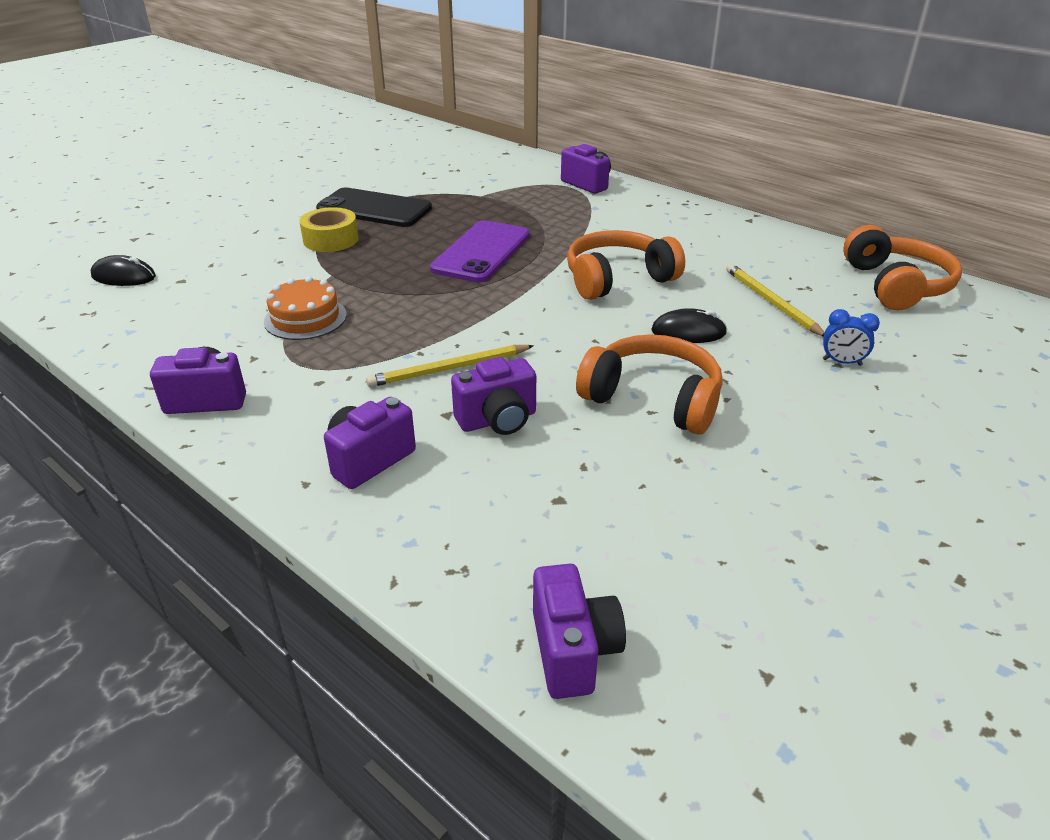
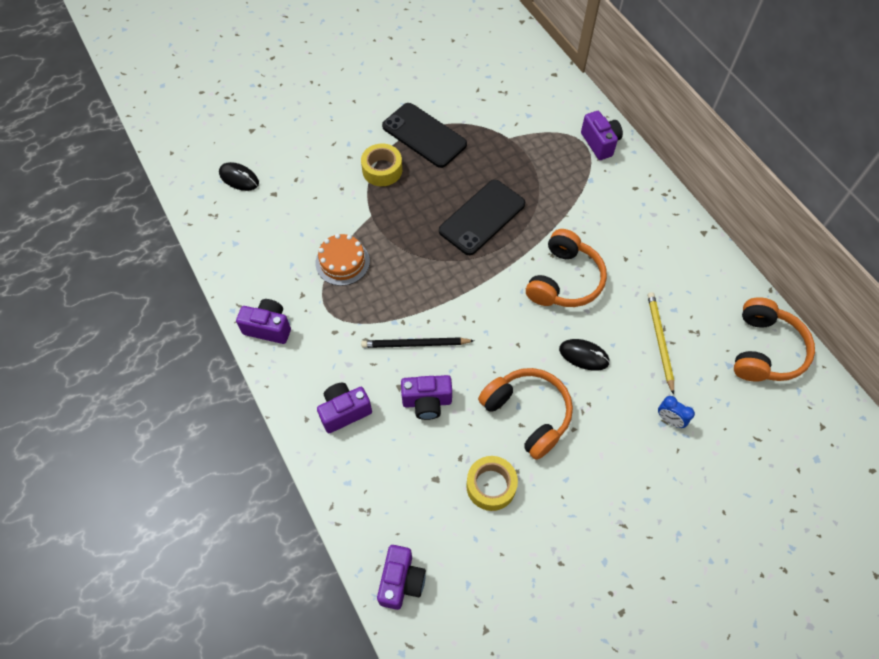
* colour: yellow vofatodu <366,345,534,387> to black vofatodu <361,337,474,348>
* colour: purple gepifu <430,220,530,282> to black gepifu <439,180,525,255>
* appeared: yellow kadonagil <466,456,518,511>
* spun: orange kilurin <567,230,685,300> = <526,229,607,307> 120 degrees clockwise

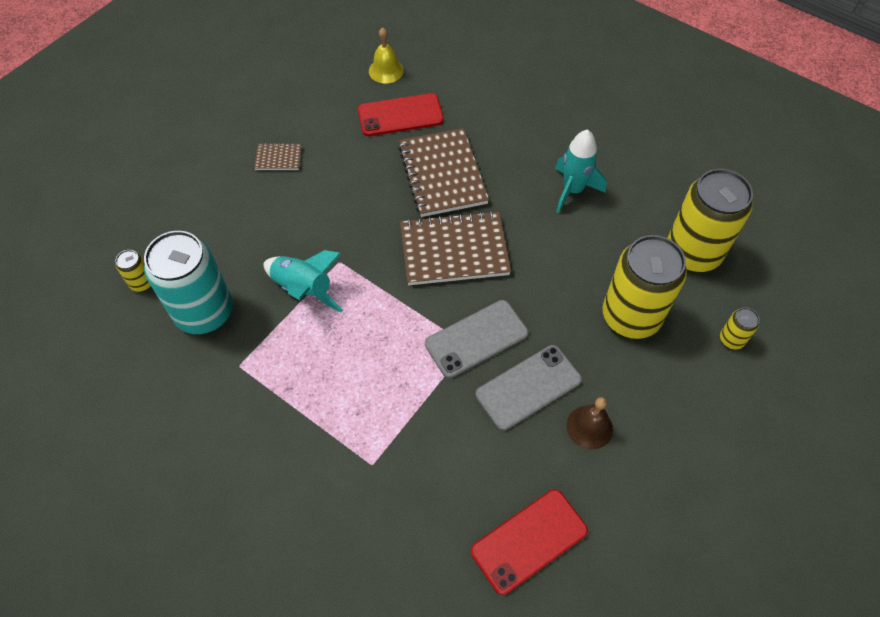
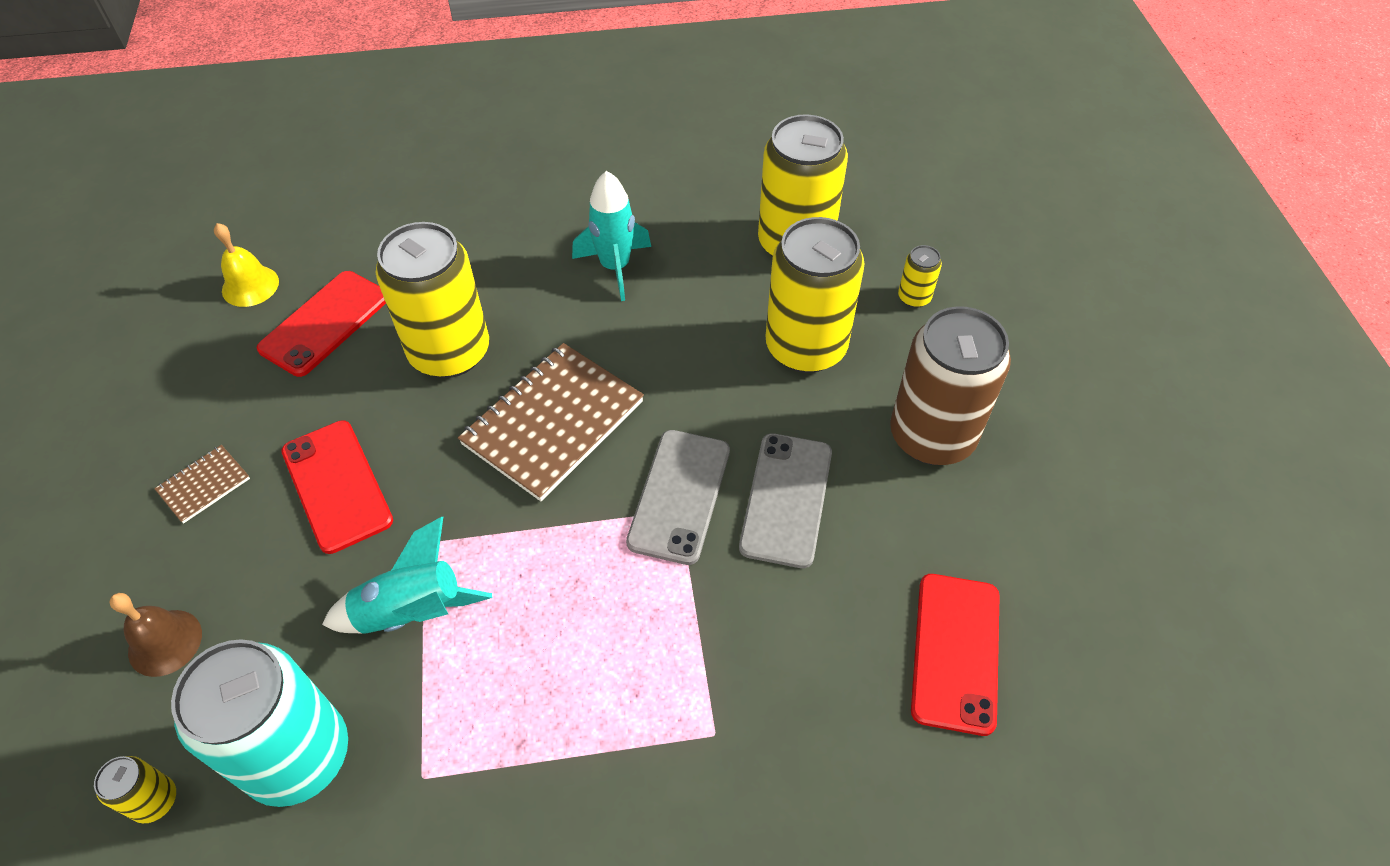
* relocated: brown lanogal <567,397,613,449> to <109,593,202,677>
* appeared: red gepifu <281,420,393,554>
* exchanged: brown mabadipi <398,128,489,217> to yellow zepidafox <376,222,489,378>
* appeared: brown zepidafox <890,306,1011,465>

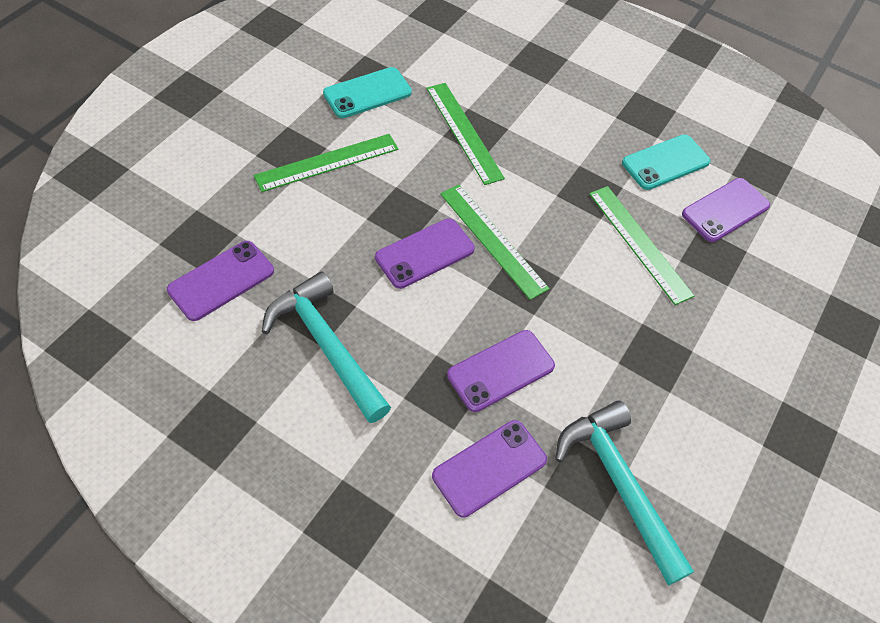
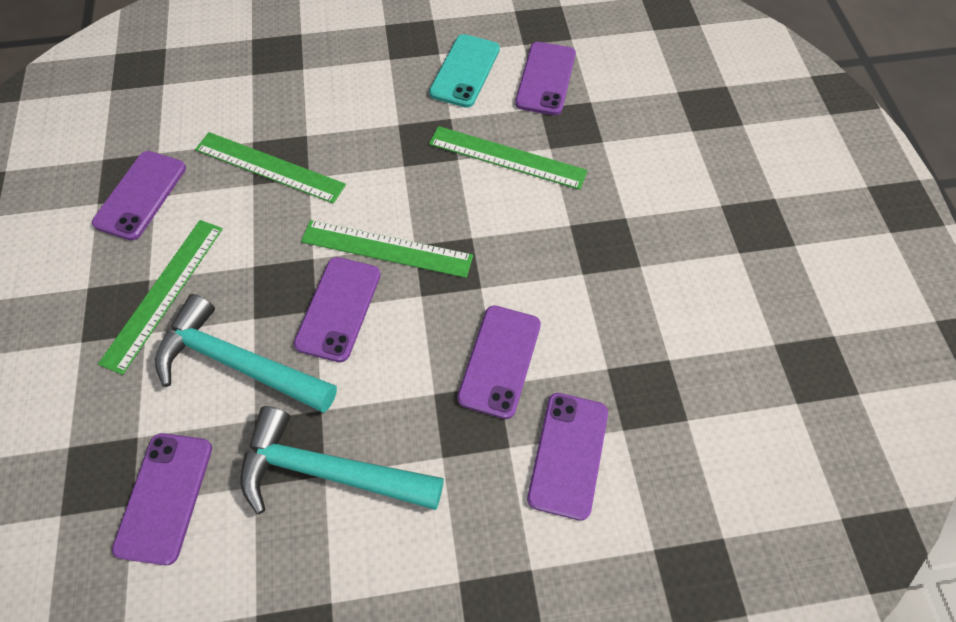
* colour: turquoise gepifu <323,67,412,118> to purple gepifu <92,151,186,241>
* relocated: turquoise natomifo <555,401,694,586> to <155,294,337,412>

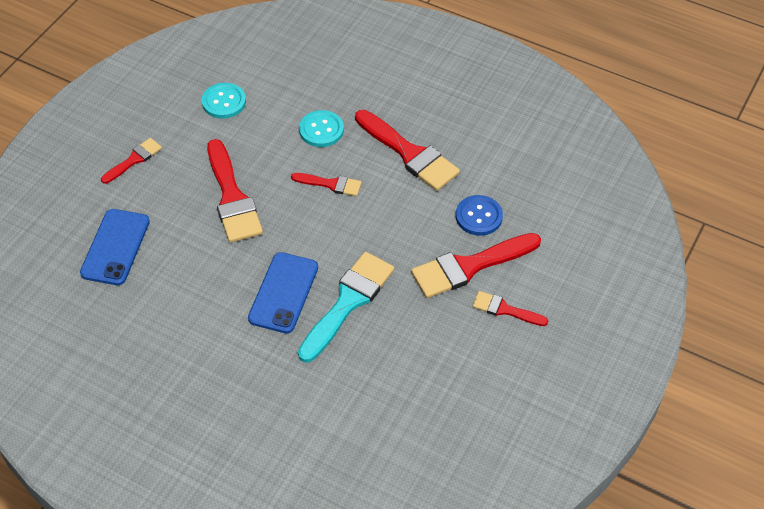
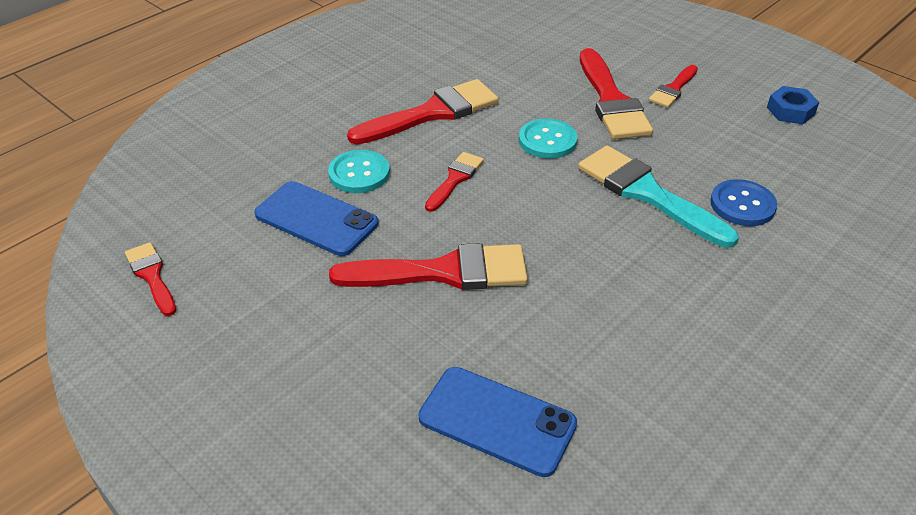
* relocated: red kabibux <101,138,162,184> to <125,242,176,316>
* relocated: blue gepifu <248,252,318,333> to <254,181,378,256>
* relocated: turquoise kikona <202,83,246,119> to <519,118,577,159>
* relocated: blue kikona <456,195,503,236> to <710,179,777,226>
* appeared: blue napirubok <767,86,819,124>

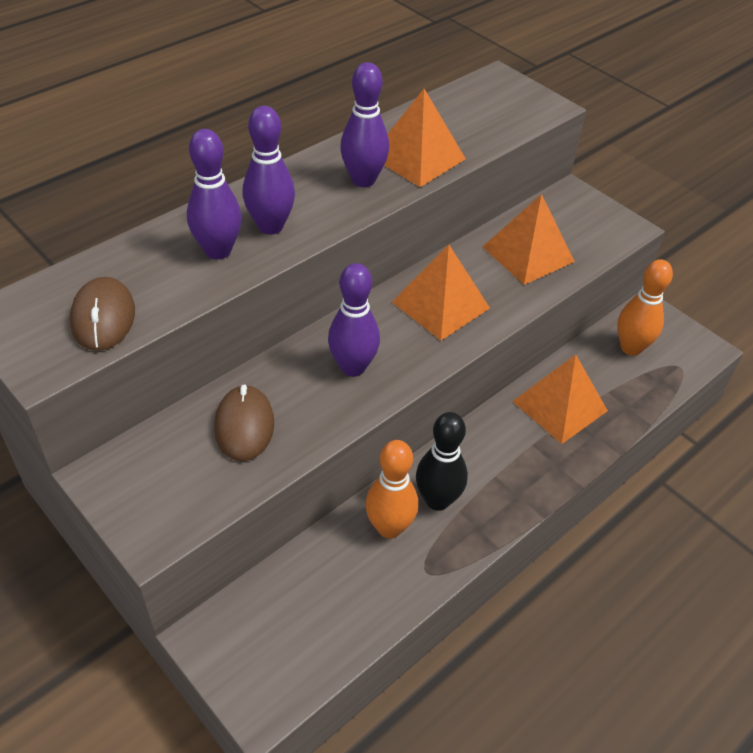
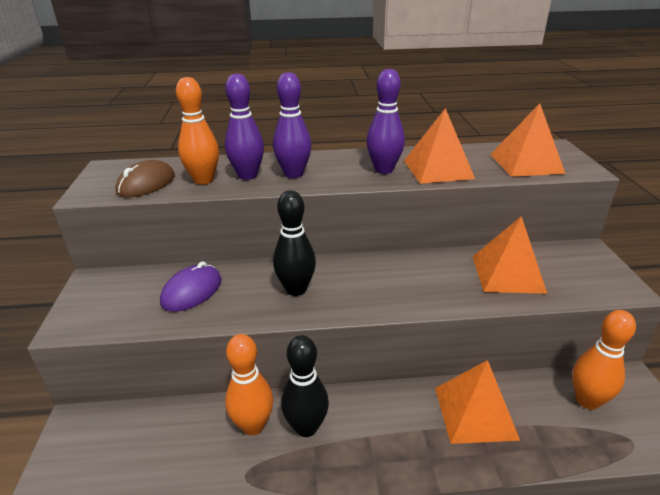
* colour: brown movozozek <214,385,274,461> to purple movozozek <160,261,222,312>
* appeared: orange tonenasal <176,77,219,185>
* colour: purple tonenasal <328,263,380,377> to black tonenasal <273,190,316,296>
* relocated: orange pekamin <392,245,490,340> to <490,103,566,177>

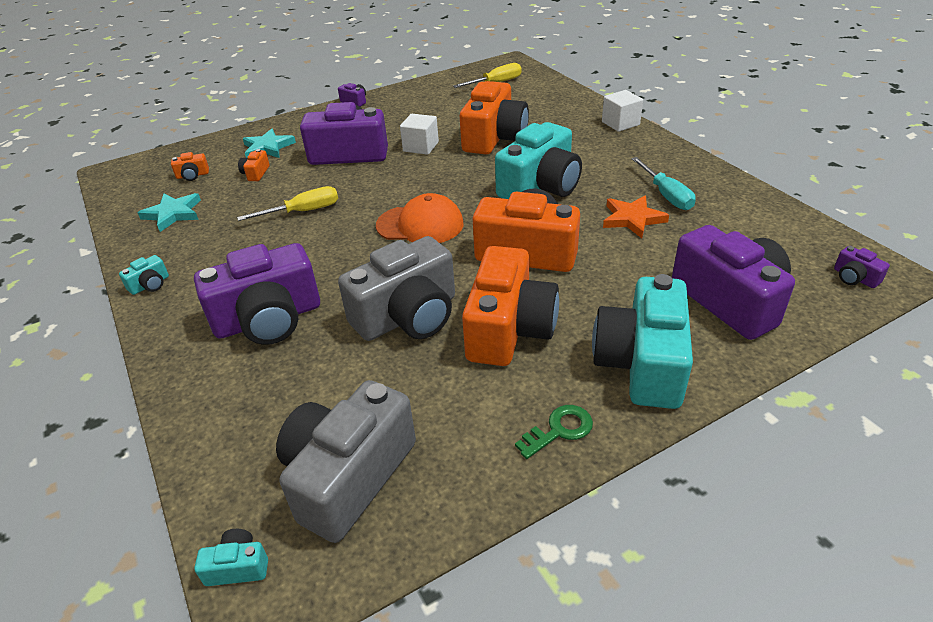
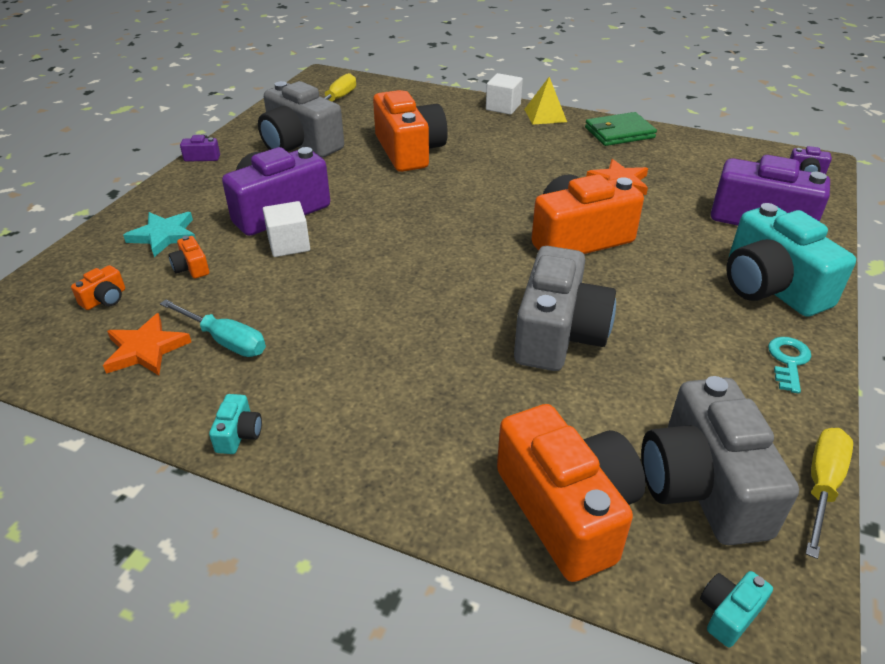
* colour: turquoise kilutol <138,193,201,232> to orange kilutol <103,313,191,375>
* relocated: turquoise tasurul <631,157,696,210> to <160,300,266,357>
* appeared: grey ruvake <258,81,344,158>
* relocated: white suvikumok <400,114,439,155> to <263,201,310,257>
* relocated: orange ruvake <462,246,559,366> to <497,404,646,582>
* appeared: yellow pekamin <524,77,567,125>
* appeared: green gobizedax <585,112,657,146>
* colour: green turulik <515,405,593,459> to turquoise turulik <768,337,811,394>
* relocated: yellow tasurul <237,186,338,221> to <806,428,853,559>
* missing: purple ruvake <194,243,320,345>
* missing: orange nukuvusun <376,193,464,243>
* missing: turquoise ruvake <495,122,582,199>

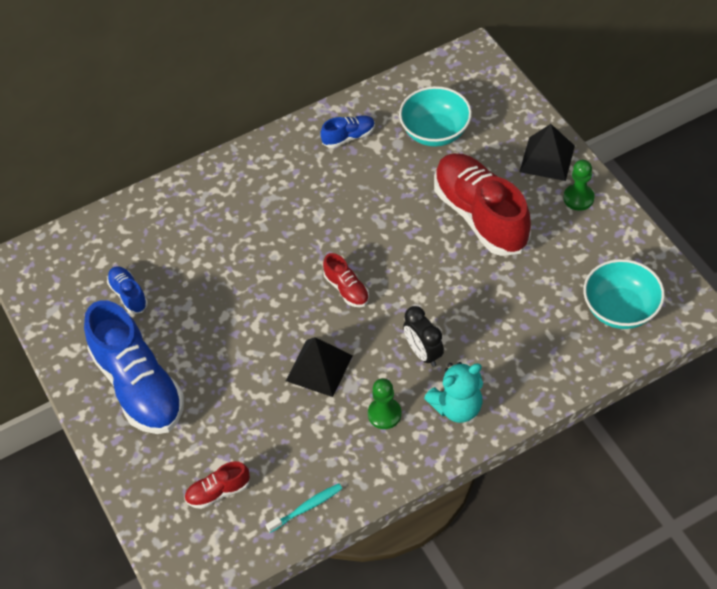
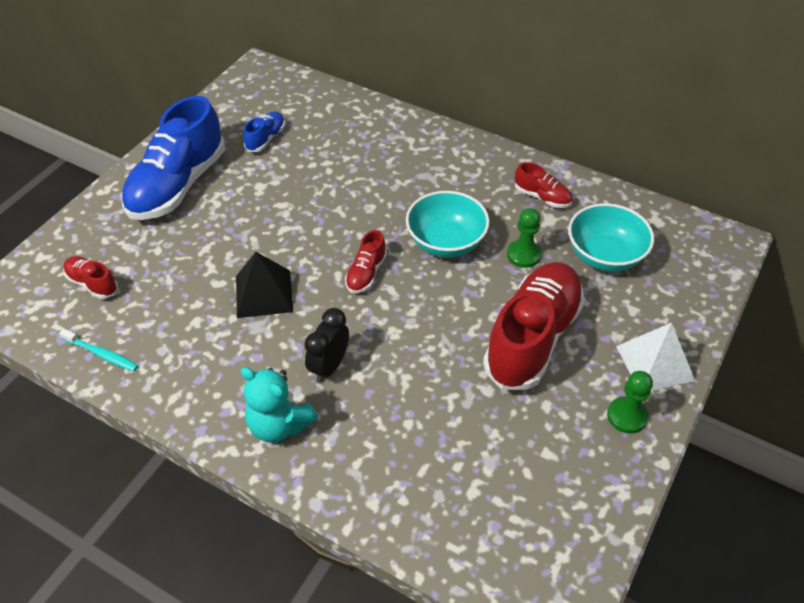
* relocated: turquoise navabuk <583,259,665,329> to <406,191,490,258>
* relocated: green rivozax <368,378,402,429> to <507,208,541,268>
* colour: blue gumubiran <320,115,375,148> to red gumubiran <515,162,572,208>
* colour: black pekamin <520,124,575,181> to white pekamin <616,323,695,391>

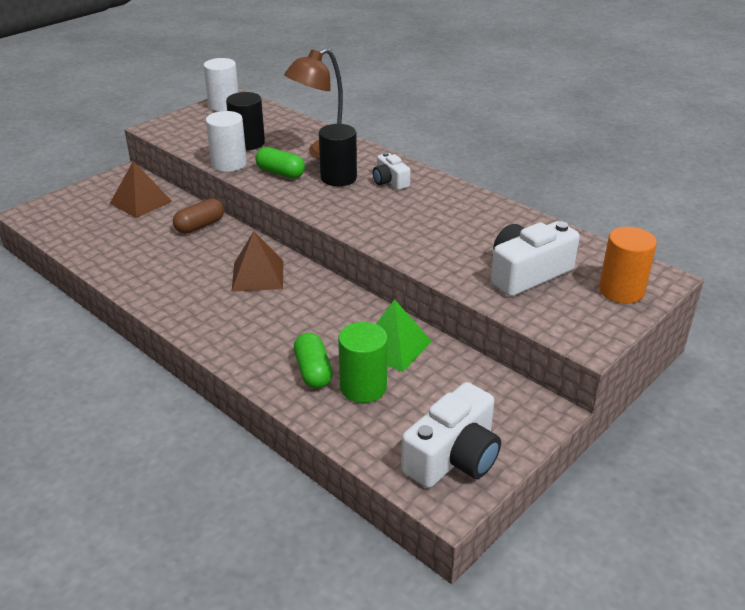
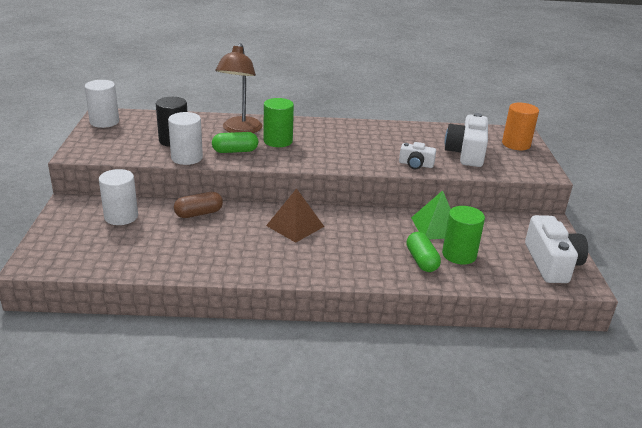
* exchanged: brown pekamin <110,161,172,218> to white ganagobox <99,169,138,225>
* spun: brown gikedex <173,198,224,234> = <174,192,223,218> 60 degrees clockwise
* colour: black ganagobox <319,124,357,186> to green ganagobox <264,98,294,147>
* relocated: white ruvake <373,152,411,190> to <399,142,436,169>
* spun: green gikedex <294,333,333,389> = <406,232,441,272> 45 degrees clockwise

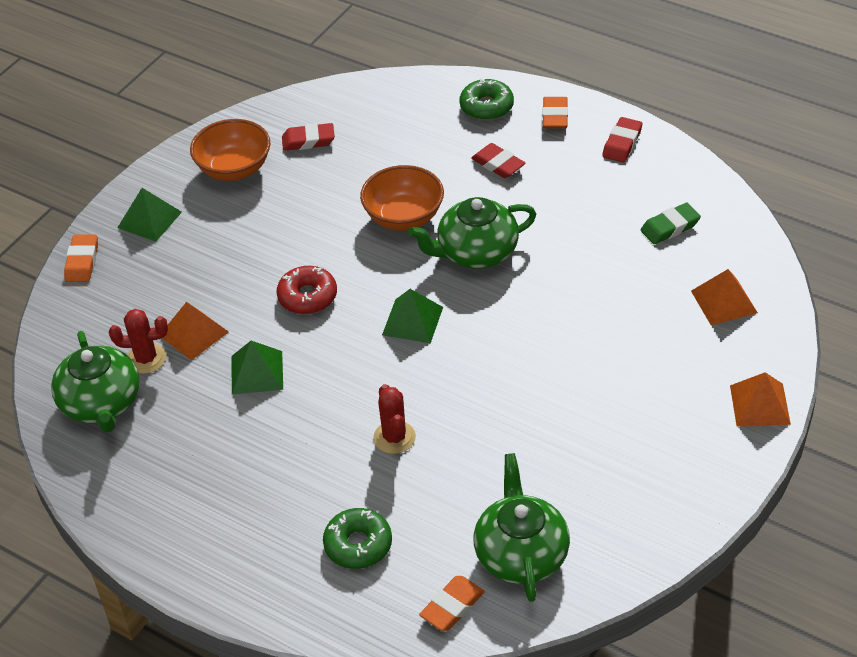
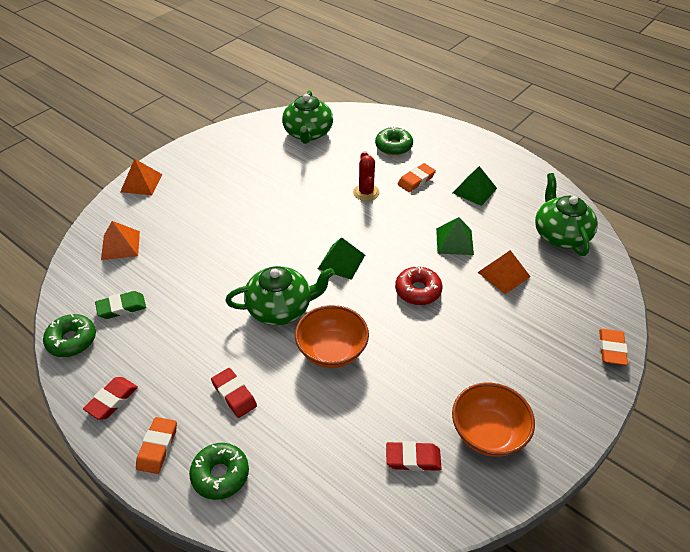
* appeared: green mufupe <43,314,96,357>
* relocated: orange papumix <419,576,485,631> to <398,163,436,192>
* relocated: green pekamin <117,188,182,242> to <453,166,497,206>
* missing: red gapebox <109,309,168,374>

